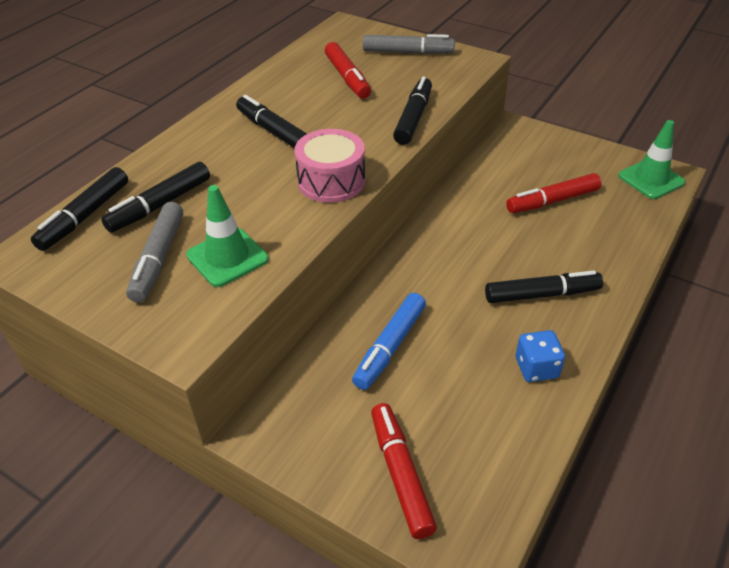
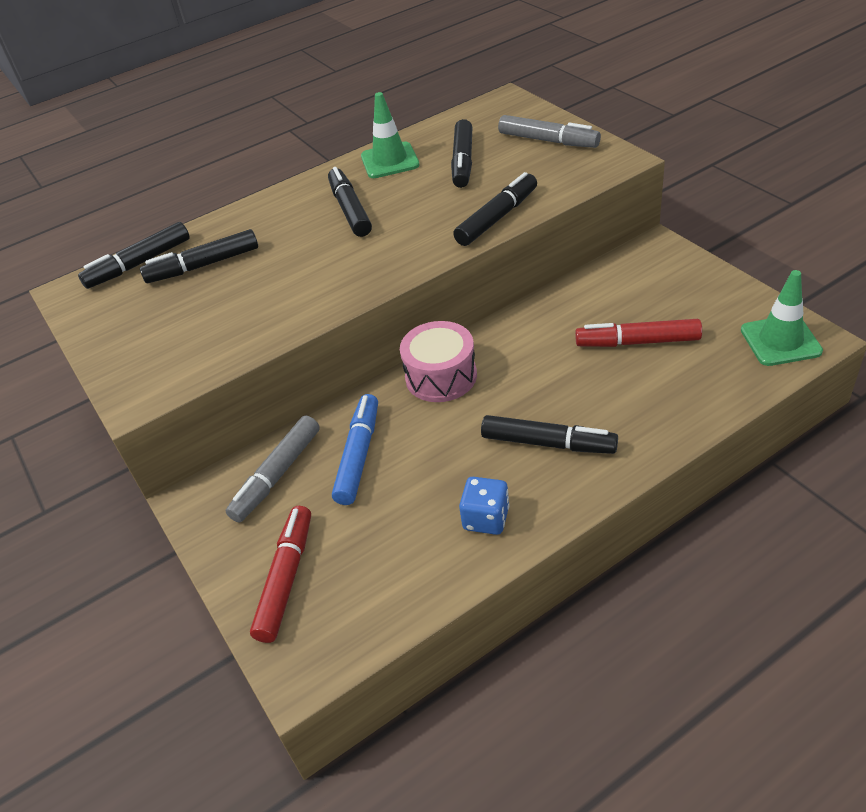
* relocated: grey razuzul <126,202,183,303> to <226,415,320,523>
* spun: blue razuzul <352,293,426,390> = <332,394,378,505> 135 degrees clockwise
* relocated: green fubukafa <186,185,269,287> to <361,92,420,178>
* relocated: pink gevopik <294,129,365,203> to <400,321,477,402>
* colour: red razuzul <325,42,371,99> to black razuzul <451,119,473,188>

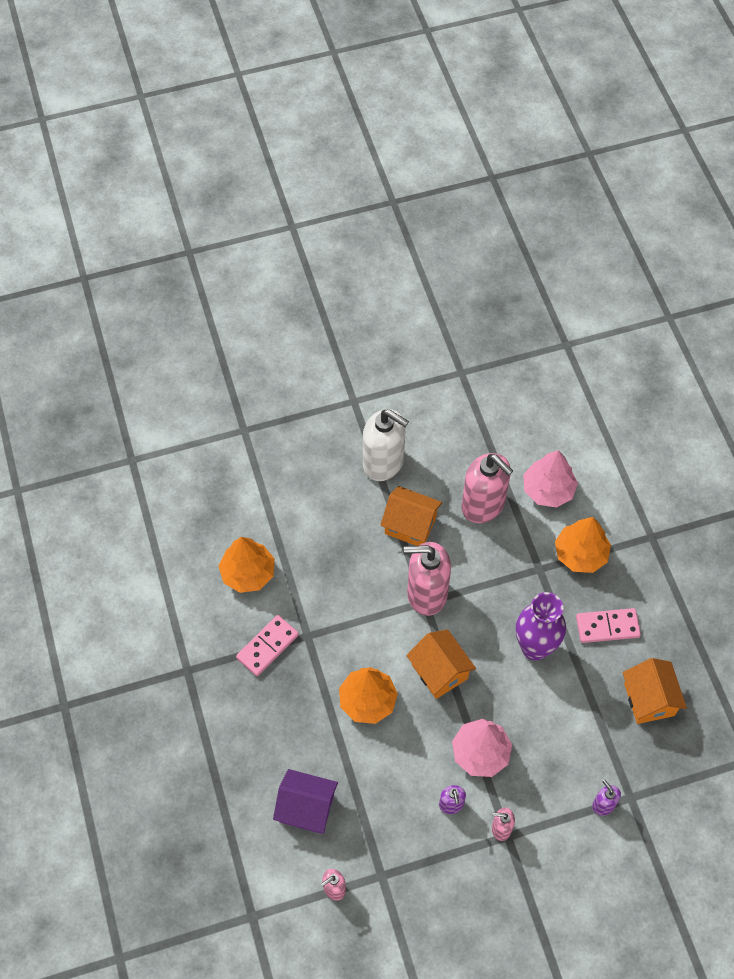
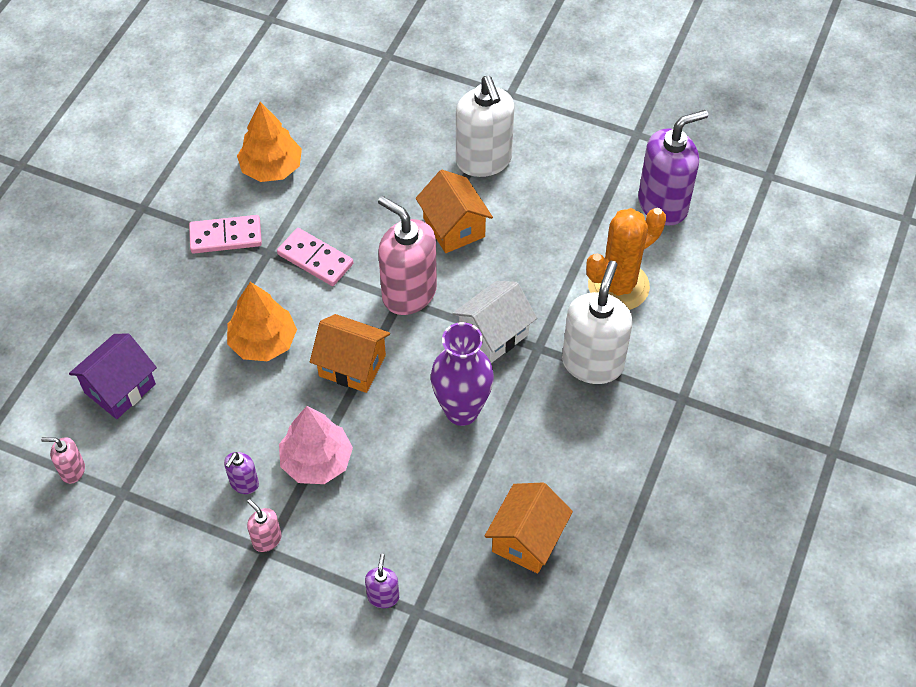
* spun: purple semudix <273,769,338,834> = <69,334,157,419> 75 degrees clockwise
* relocated: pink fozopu <576,608,641,643> to <277,228,353,286>
* spun: orange semudix <406,629,476,699> = <310,314,390,393> 75 degrees counterclockwise
* appeared: white semudix <452,281,537,363>
* exchanged: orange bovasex <555,517,611,573> to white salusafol <562,261,633,384>
* exchanged: pink bovasex <523,450,578,508> to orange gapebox <586,208,666,310>
* appeared: purple salusafol <638,110,708,225>
* missing: pink salusafol <461,453,513,523>

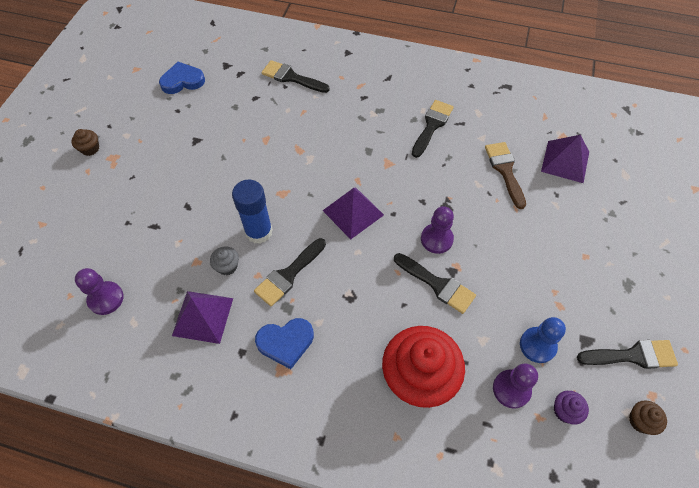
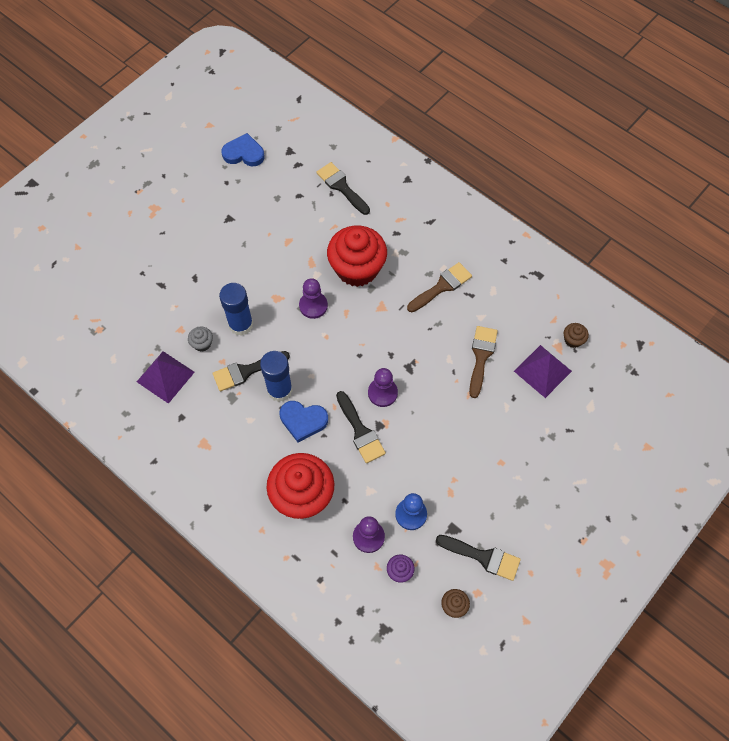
* appeared: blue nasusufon <260,351,293,402>
* relocated: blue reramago <255,318,314,369> to <279,401,328,443>
* relocated: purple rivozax <75,268,124,315> to <299,278,328,319>
* appeared: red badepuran <327,226,387,287>
* colour: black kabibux <412,100,454,158> to brown kabibux <407,262,472,312>
* relocated: brown badepuran <71,129,99,156> to <563,323,589,348>
* missing: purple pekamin <322,187,384,239>

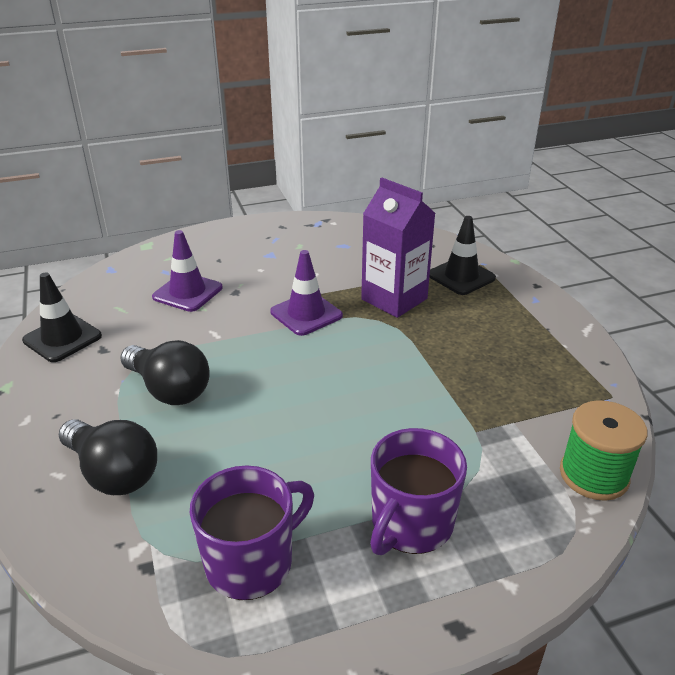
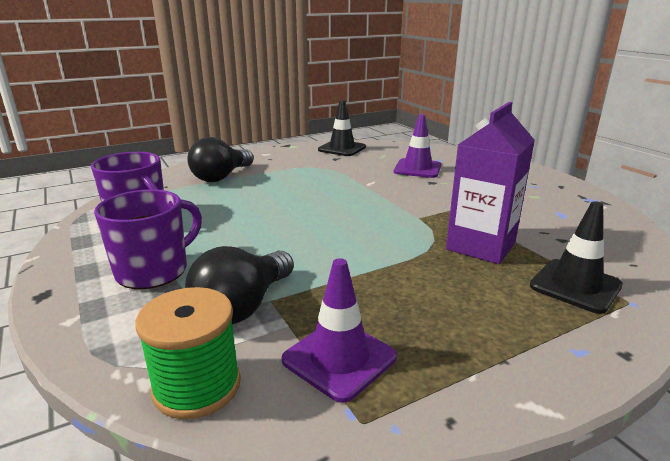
* spun: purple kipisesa <370,428,467,555> = <94,189,202,289> 105 degrees clockwise
* relocated: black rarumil <120,340,210,405> to <185,246,294,325>
* relocated: purple fubukafa <270,250,343,336> to <281,258,397,403>

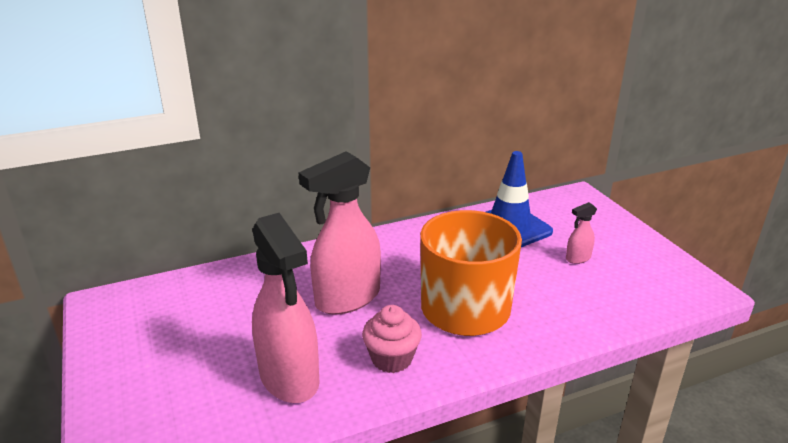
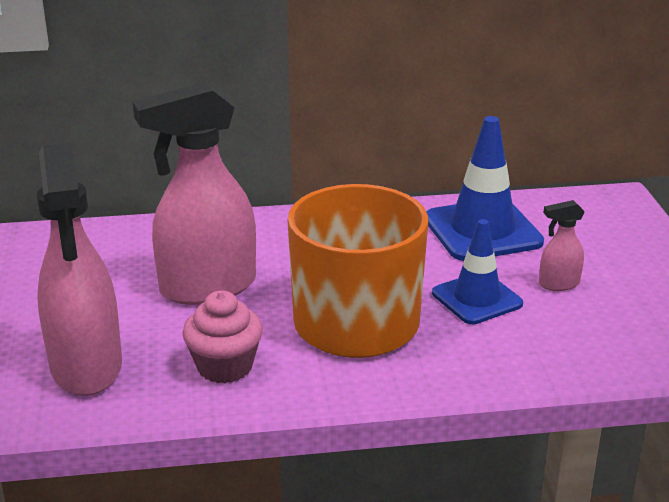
* appeared: blue fubukafa <432,219,523,324>

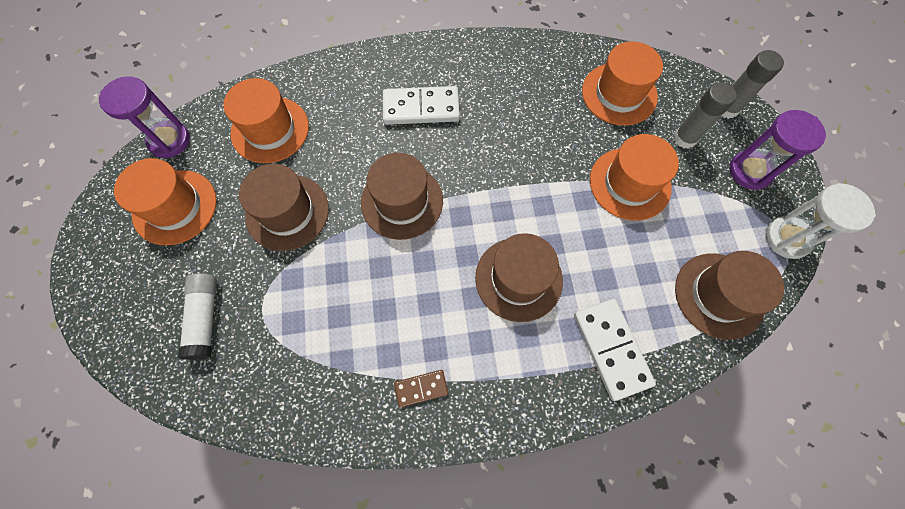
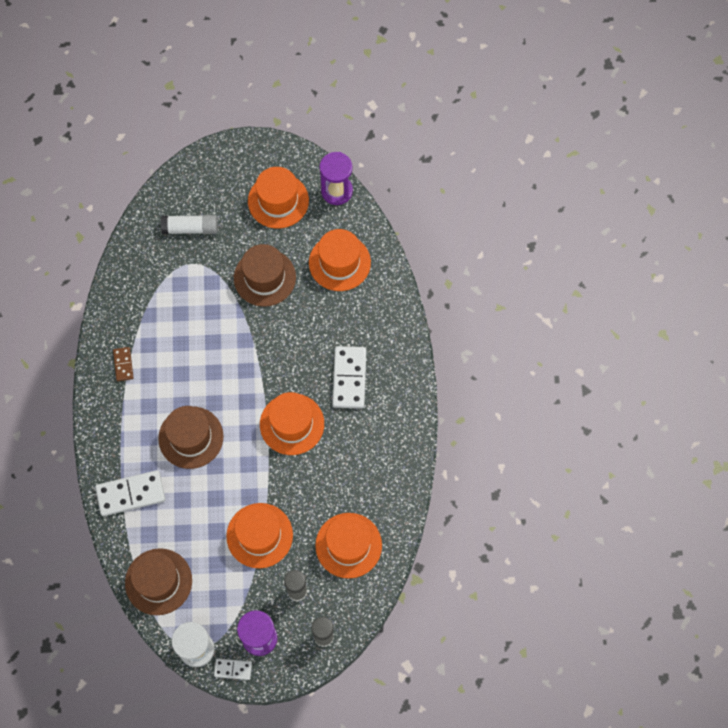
* appeared: white fozopu <214,658,252,680>
* appeared: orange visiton <260,392,324,455>
* missing: brown visiton <361,153,443,240>

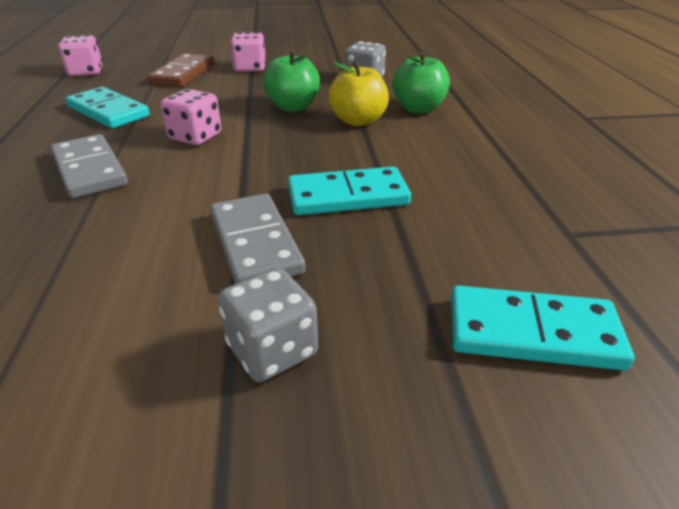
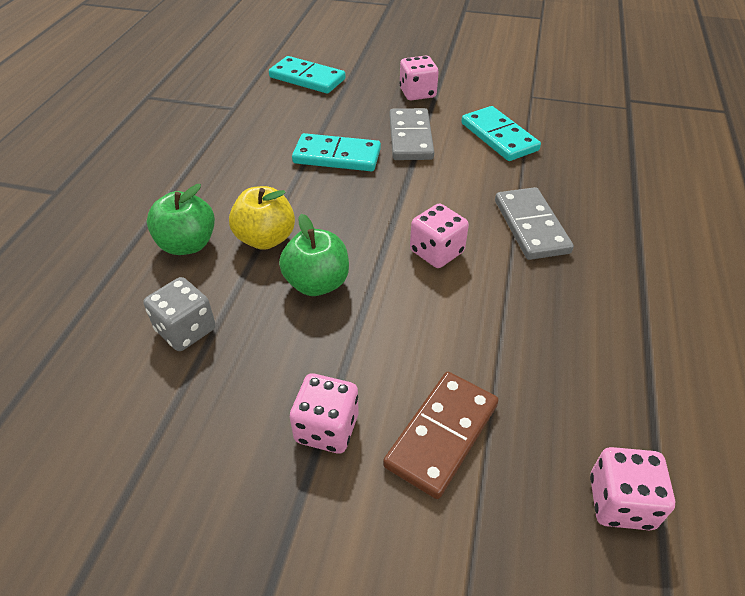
* colour: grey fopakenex <218,268,318,382> to pink fopakenex <399,56,439,101>
* relocated: turquoise fozopu <66,87,150,128> to <461,106,541,161>

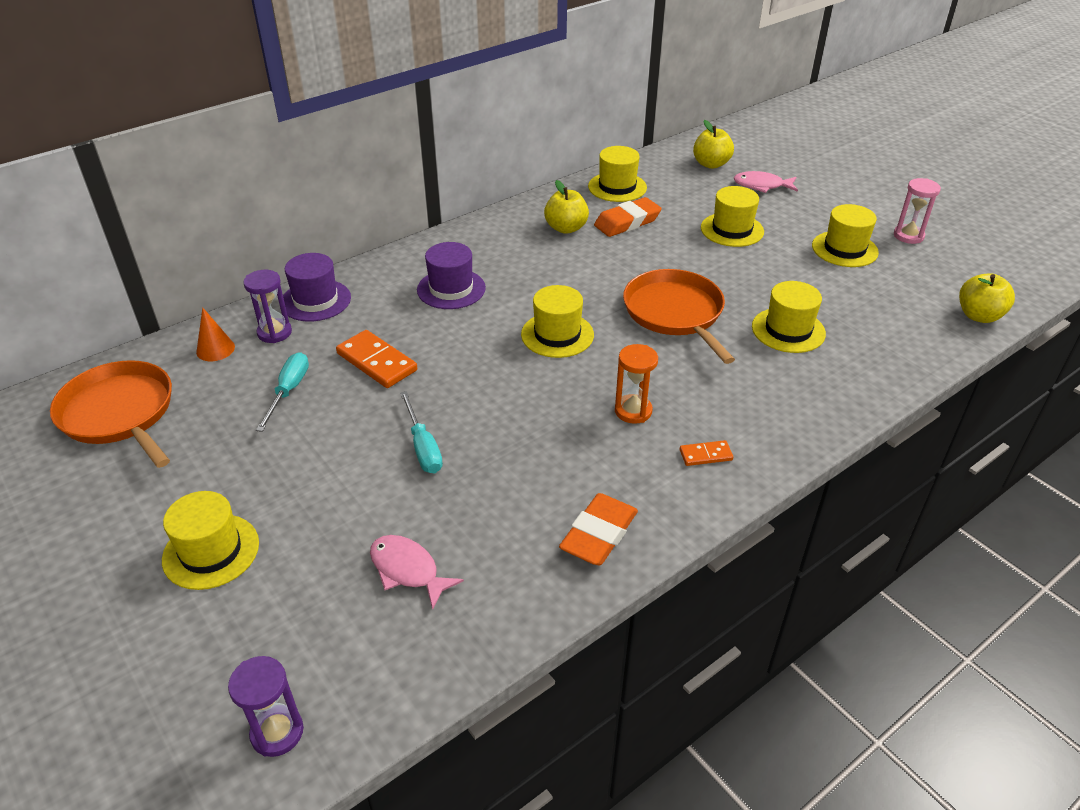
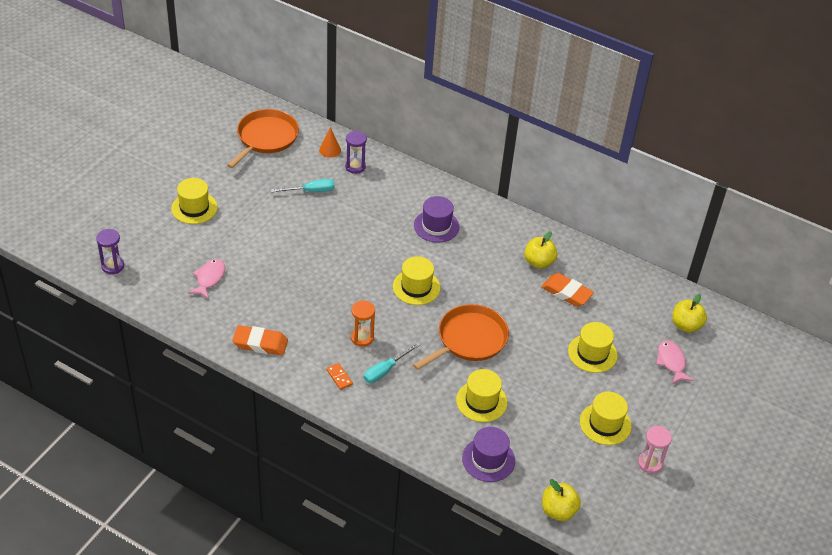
* relocated: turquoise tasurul <400,391,443,473> to <364,343,421,383>
* relocated: purple visiton <283,253,351,322> to <462,427,515,482>
* missing: orange fozopu <336,330,417,388>
* missing: yellow visiton <588,146,647,202>

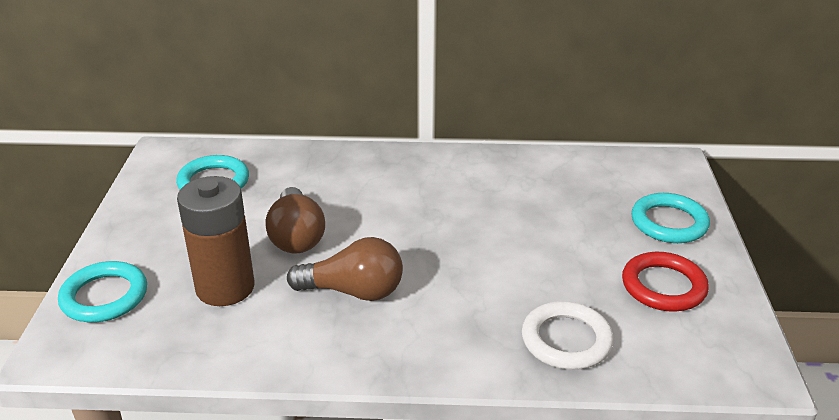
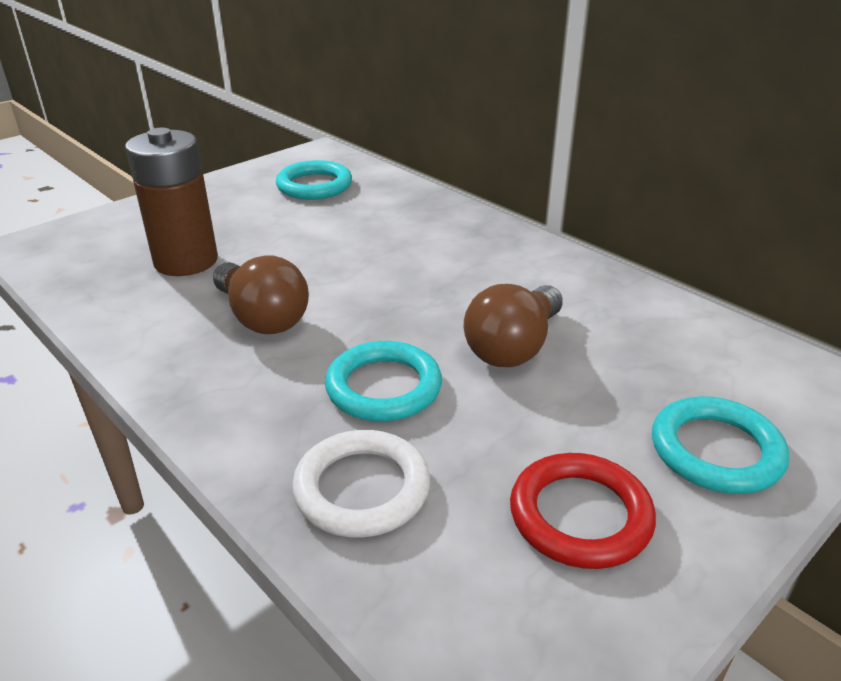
* relocated: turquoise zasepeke <58,261,147,322> to <325,341,442,422>
* relocated: brown rarumil <266,187,325,253> to <463,284,563,367>

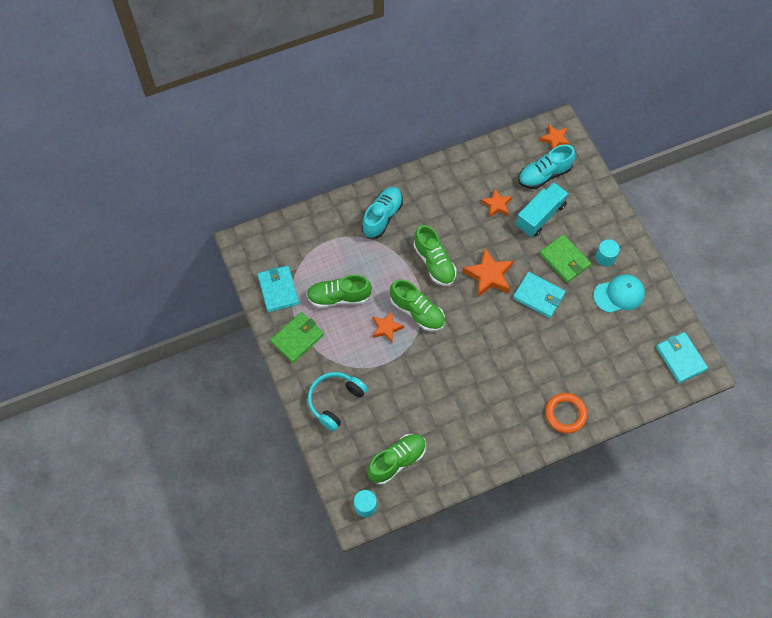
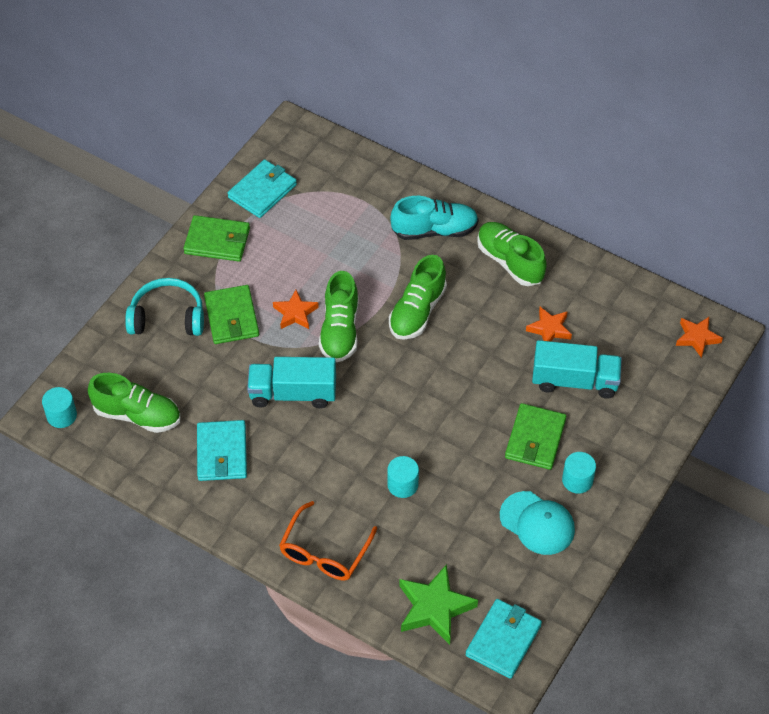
* relocated: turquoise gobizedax <513,272,566,318> to <197,420,247,481>
* appeared: green gobizedax <204,285,259,344>
* appeared: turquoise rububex <247,357,336,408>
* exchanged: orange zasepeke <545,393,588,433> to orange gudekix <279,501,377,580>
* appeared: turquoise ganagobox <387,456,419,498>
* appeared: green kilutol <399,564,478,645>
* relocated: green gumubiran <306,275,372,308> to <477,222,547,286>
* missing: orange kilutol <463,249,513,297>
* missing: turquoise gumubiran <518,144,575,189>

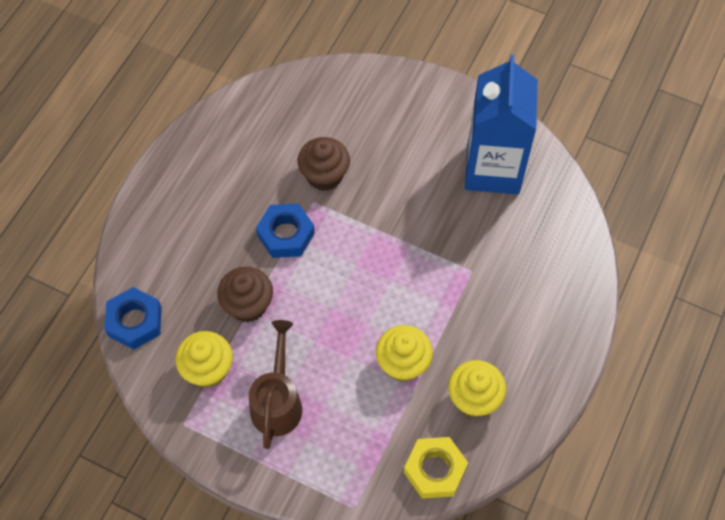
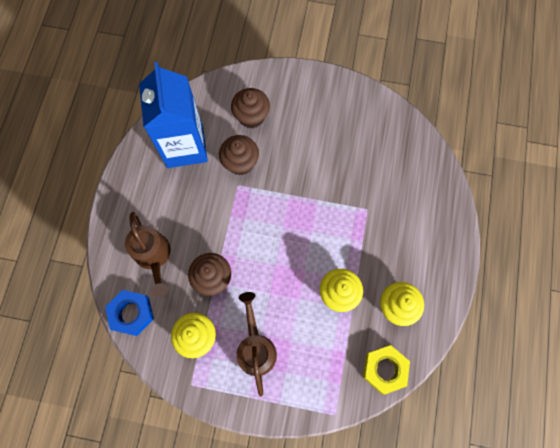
* appeared: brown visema <125,212,170,297>
* relocated: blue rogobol <465,55,538,194> to <139,62,208,168>
* appeared: brown badepuran <231,88,270,129>
* missing: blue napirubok <256,204,315,258>

